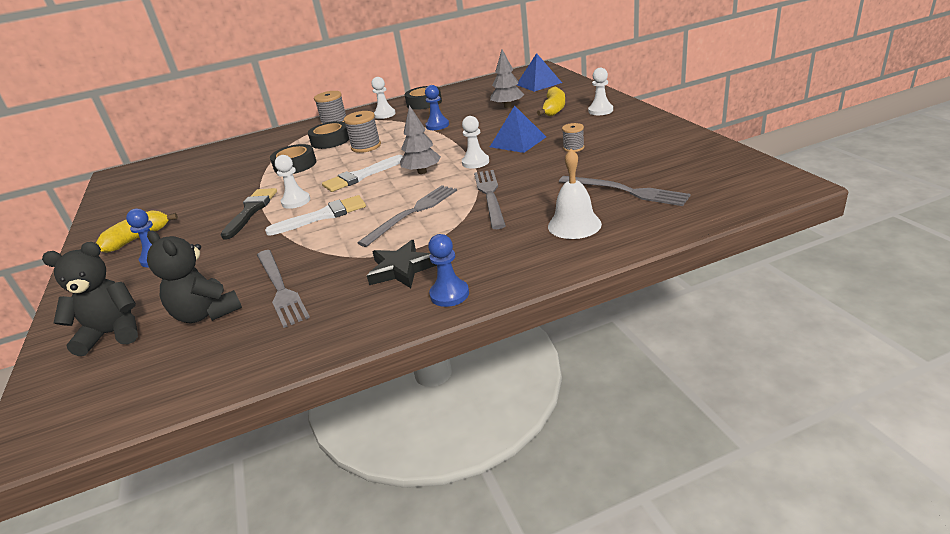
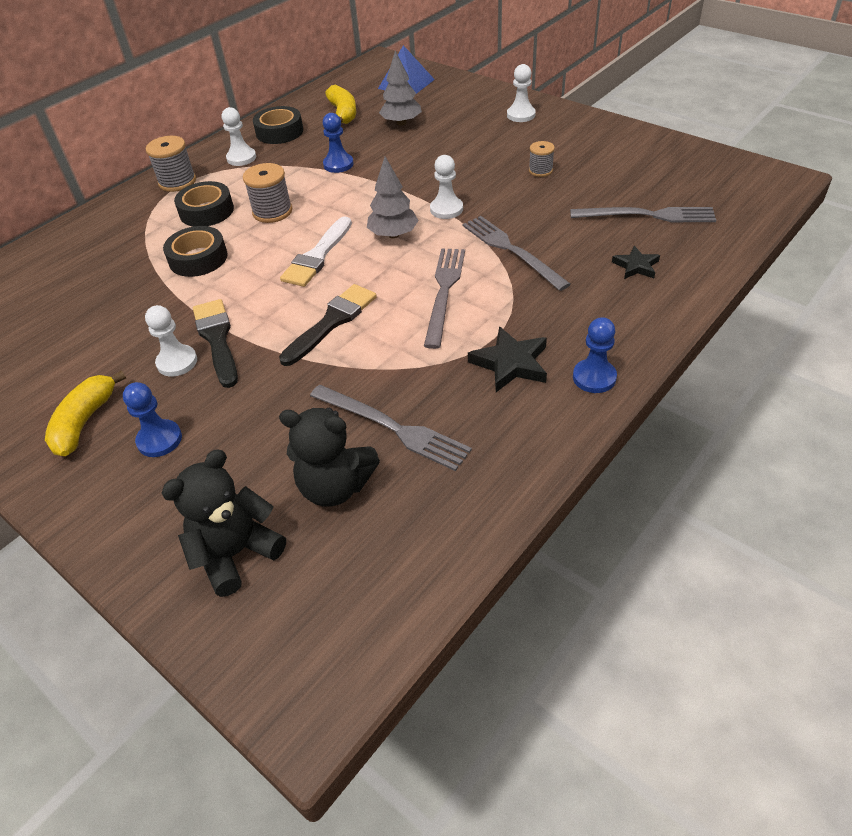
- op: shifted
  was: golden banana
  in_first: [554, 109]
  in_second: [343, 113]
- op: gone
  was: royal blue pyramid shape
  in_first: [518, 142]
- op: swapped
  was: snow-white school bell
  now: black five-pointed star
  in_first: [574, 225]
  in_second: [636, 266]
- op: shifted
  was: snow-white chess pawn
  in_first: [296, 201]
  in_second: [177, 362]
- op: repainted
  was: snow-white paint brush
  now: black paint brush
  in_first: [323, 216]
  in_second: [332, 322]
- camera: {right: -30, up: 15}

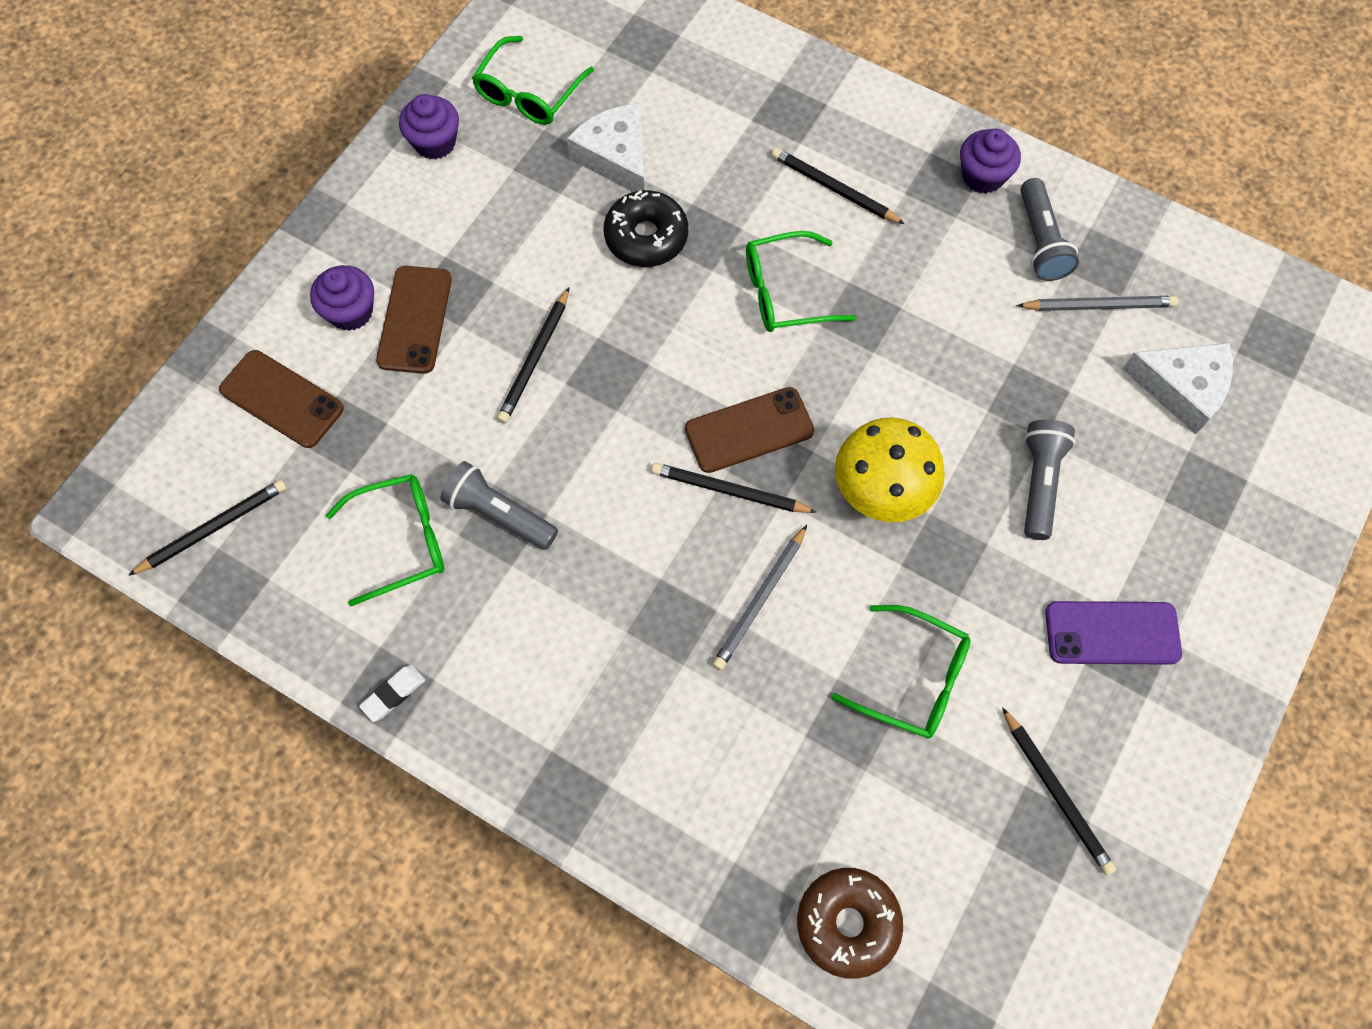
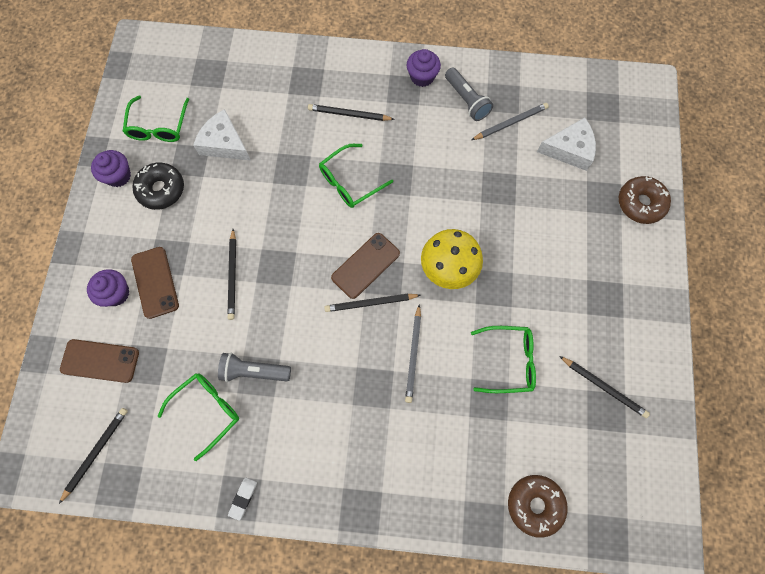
- op: shifted
  was: black doughnut
  in_first: [646, 237]
  in_second: [161, 189]
- op: gone
  was: gray torch
  in_first: [1039, 483]
- op: gone
  was: royal purple smartphone
  in_first: [1112, 633]
- op: new
  now: dark brown doughnut
  in_second: [640, 203]
- camera: {right: -25, up: 5}

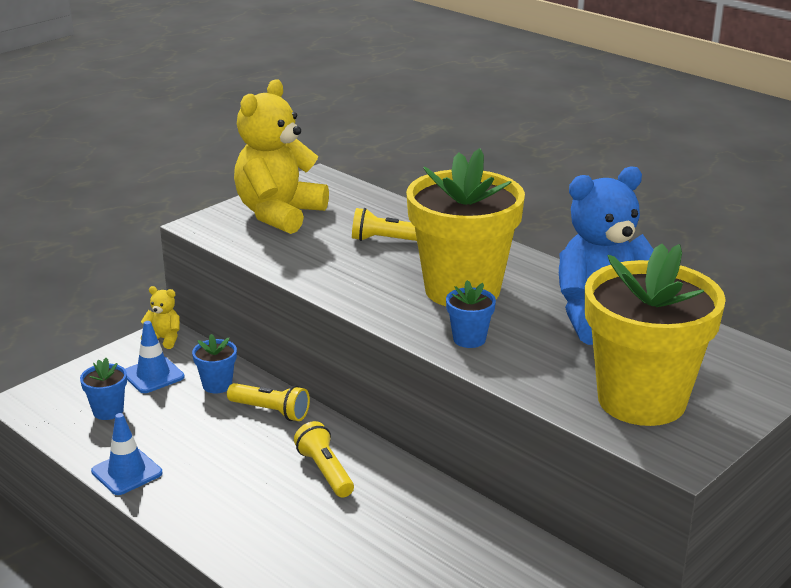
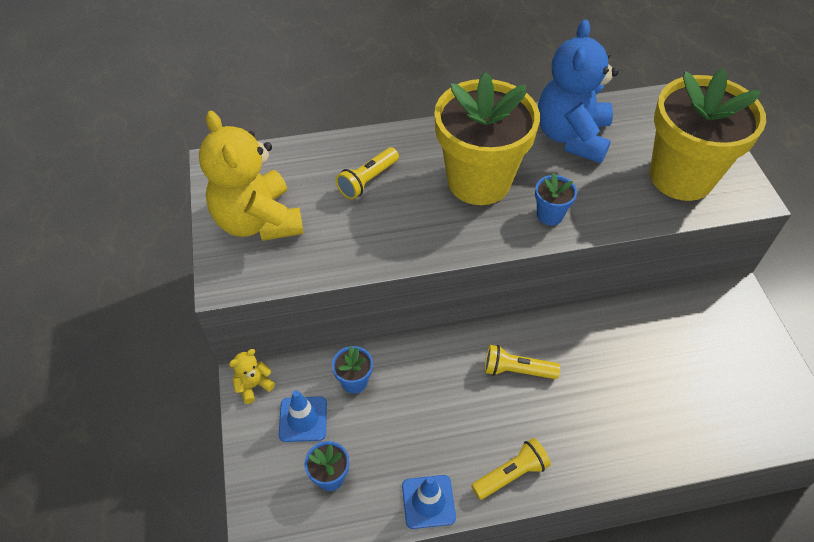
- op: shifted
  was: golden torch
  in_first: [271, 411]
  in_second: [511, 474]
- camera: {right: -55, up: 25}

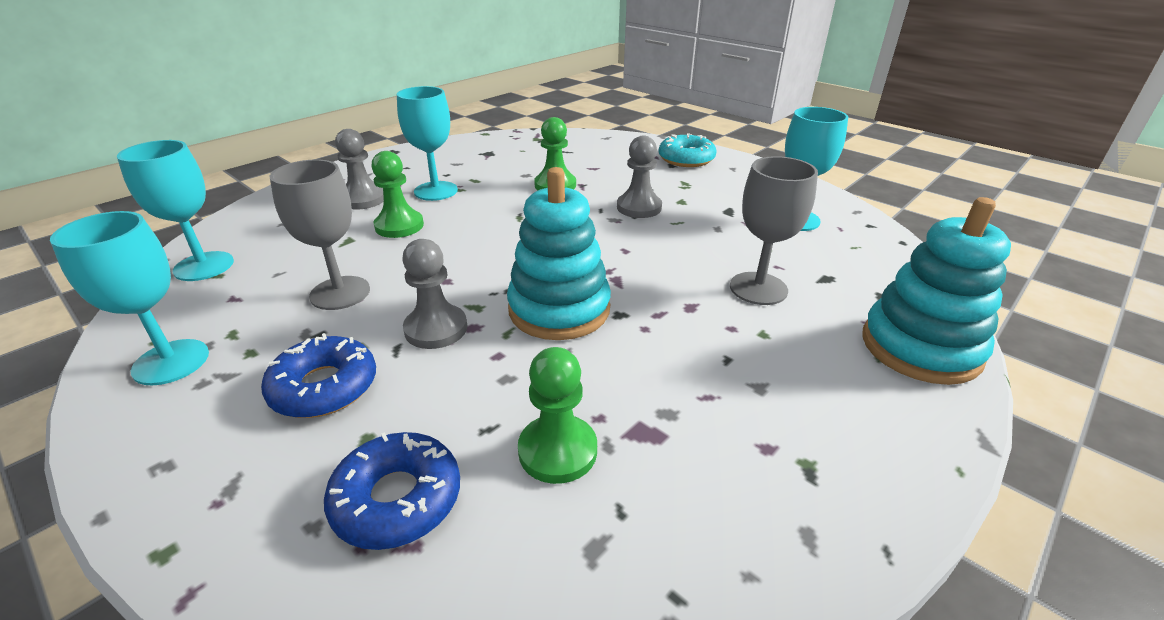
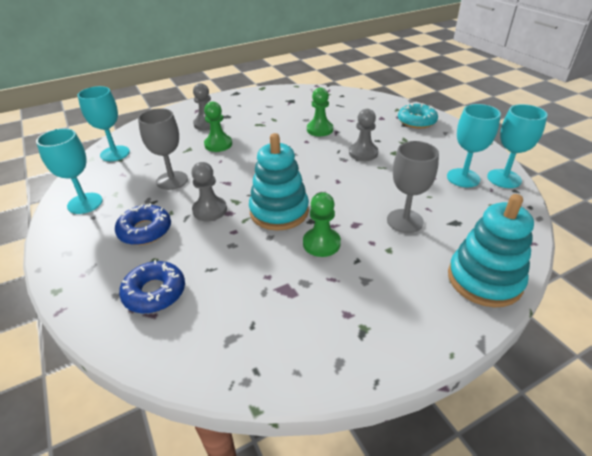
- op: shifted
  was: aqua goblet
  in_first: [436, 191]
  in_second: [504, 178]
- op: shifted
  was: emerald chess pawn
  in_first: [557, 451]
  in_second: [321, 243]
- camera: {right: 20, up: 5}

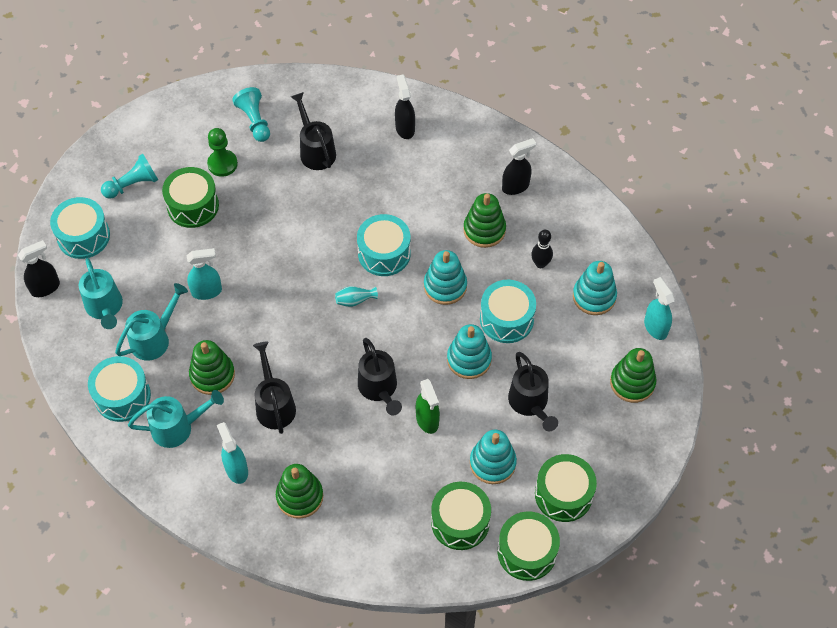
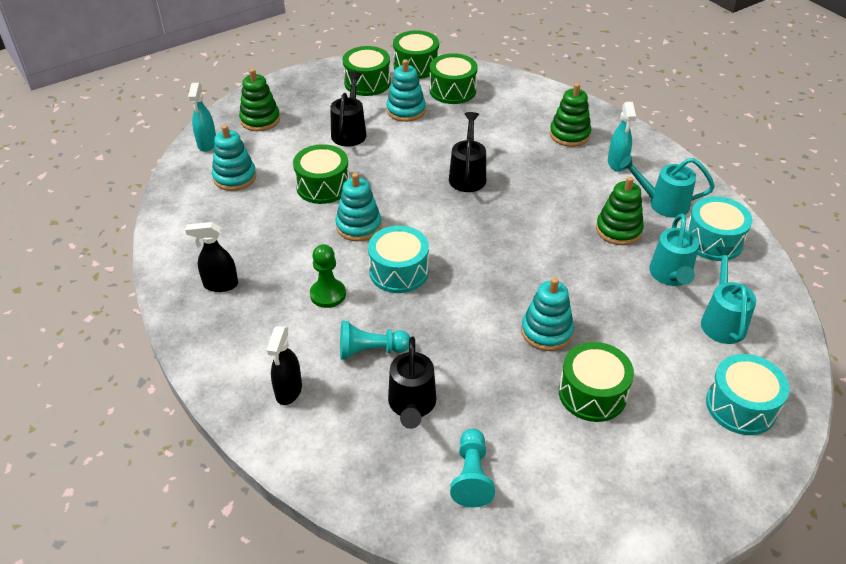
- op: shifted
  was: emerald chess pawn
  in_first: [222, 164]
  in_second: [328, 294]
- op: shifted
  was: aqua chess pawn
  in_first: [132, 184]
  in_second: [371, 350]
- op: gone
  was: emerald stacking rings
  in_first: [484, 230]
- op: gone
  was: black skittle
  in_first: [540, 263]
- op: gone
  was: black spray bottle
  in_first: [45, 288]
- op: gone
  was: aqua spray bottle
  in_first: [207, 291]
- op: repainted
  was: aqua snare drum
  now: emerald snare drum
  in_first: [506, 319]
  in_second: [323, 186]
- op: rotated
  was: aqua watering pot
  in_first: [154, 338]
  in_second: [671, 276]
  clockwise: -60
- op: gone
  was: aqua vase
  in_first: [355, 300]
- op: shifted
  was: aqua stacking rings
  in_first: [469, 359]
  in_second: [546, 331]
- op: gone
  was: black watering pot
  in_first: [274, 404]
- op: gone
  was: emerald spray bottle
  in_first: [427, 420]
- camera: {right: -155, up: -15}

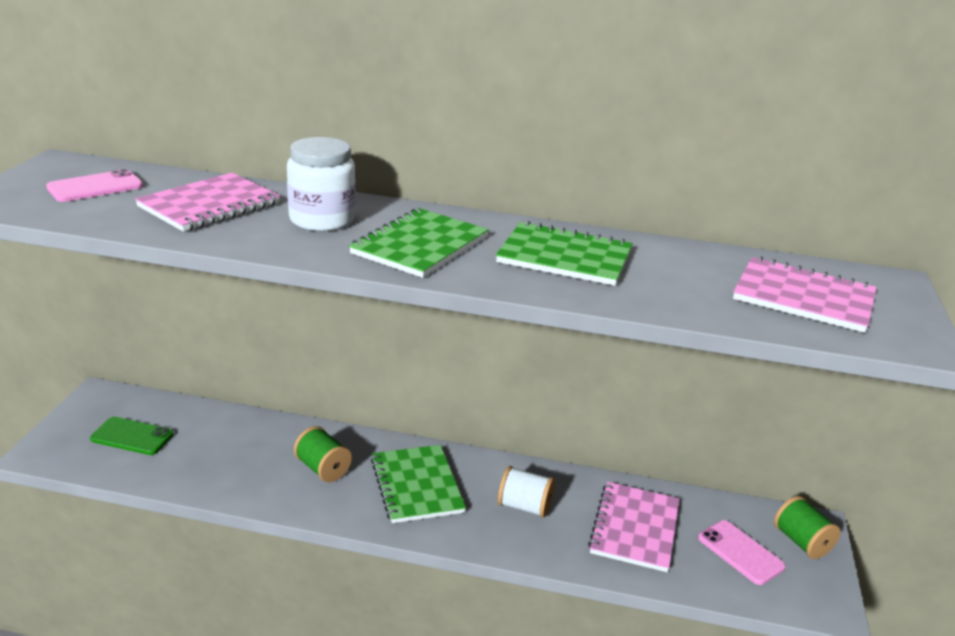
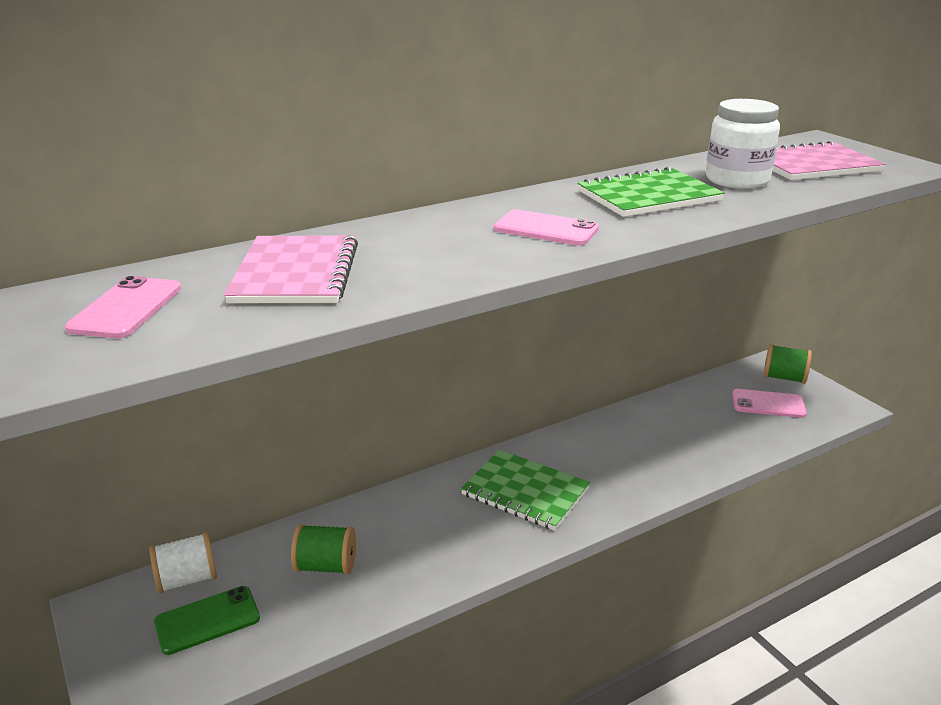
- op: shifted
  was: snow-white jar
  in_first: [322, 220]
  in_second: [737, 180]
- op: swapped
  was: emerald exercise book
  now: pink smartphone
  in_first: [420, 245]
  in_second: [546, 229]
- op: shifted
  was: emerald reel of thread
  in_first: [323, 469]
  in_second: [326, 566]
- op: shifted
  was: snow-white reel of thread
  in_first: [524, 506]
  in_second: [187, 579]
- op: gone
  was: pink exercise book
  in_first: [635, 528]
- camera: {right: -40, up: 0}

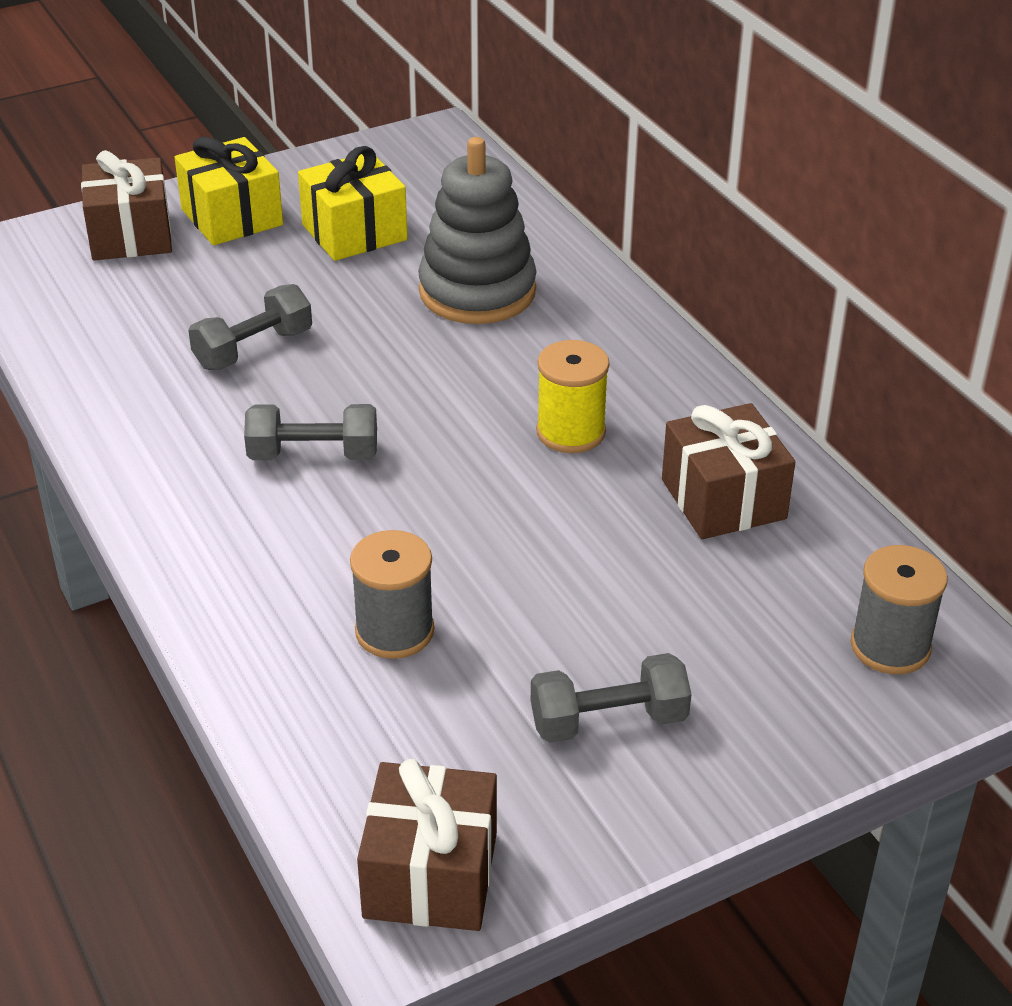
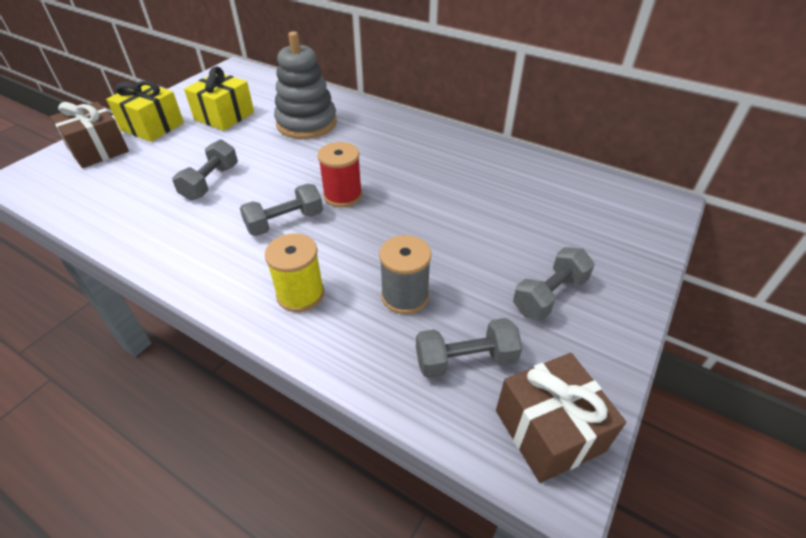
- op: shifted
  was: golden reel of thread
  in_first: [570, 432]
  in_second: [300, 294]
- op: gone
  was: dark brown present
  in_first: [723, 499]
- op: gone
  was: gray reel of thread
  in_first: [890, 646]
- op: new
  now: scarlet reel of thread
  in_second: [343, 195]
- op: new
  now: gray free weight
  in_second: [465, 360]
- camera: {right: -30, up: 5}

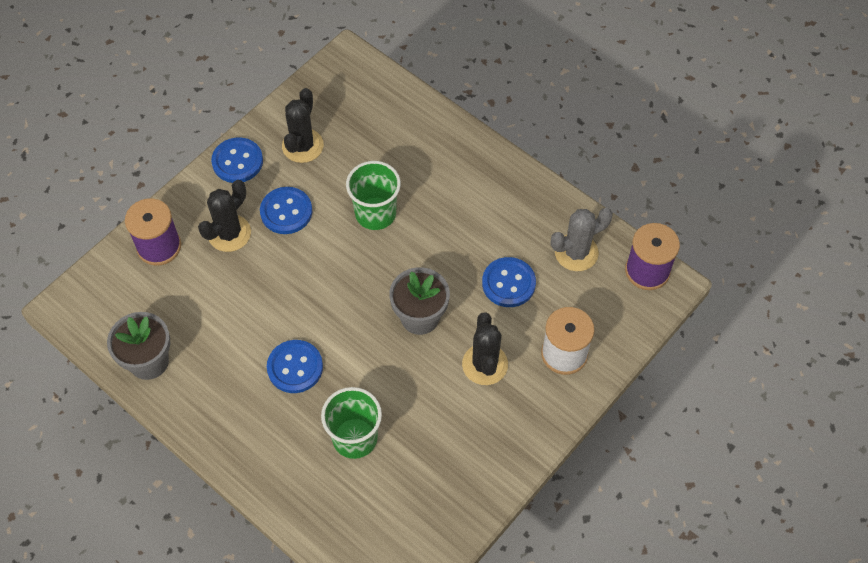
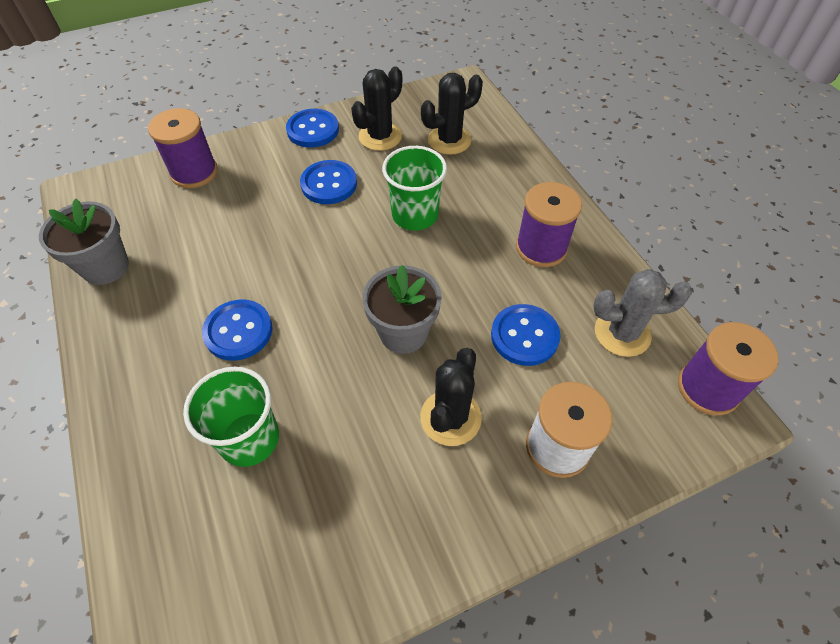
- op: shifted
  was: black saguaro cactus
  in_first: [229, 233]
  in_second: [449, 140]
- op: new
  now: royal purple reel of thread
  in_second: [541, 248]
- camera: {right: 25, up: -5}

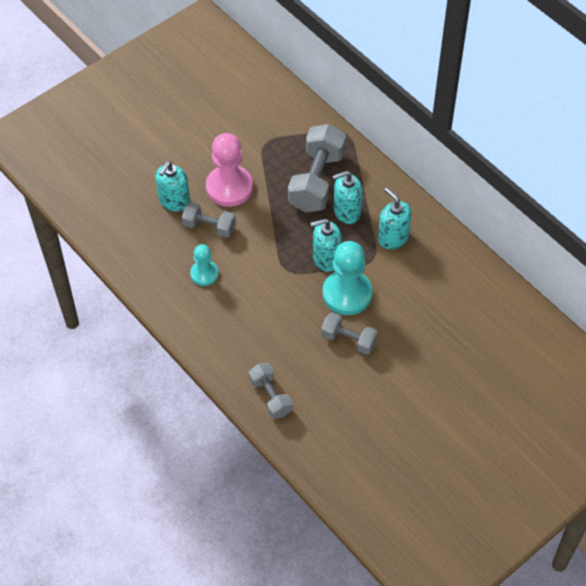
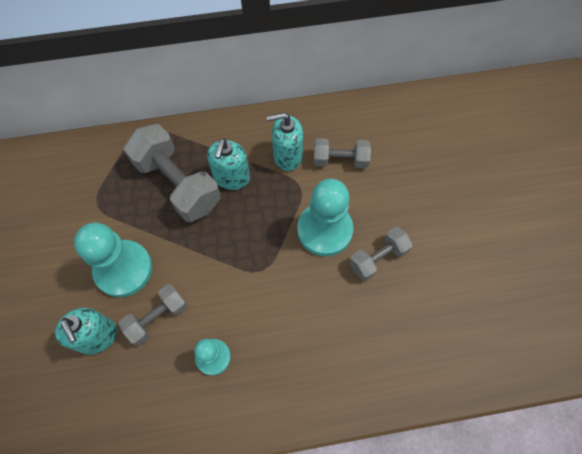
- op: repainted
  was: pink chess pawn
  now: aqua chess pawn
  in_first: [229, 187]
  in_second: [123, 269]
- op: gone
  was: aqua soap dispenser
  in_first: [326, 259]
- op: shifted
  was: gray free weight
  in_first: [270, 396]
  in_second: [340, 160]
- camera: {right: -60, up: 10}

